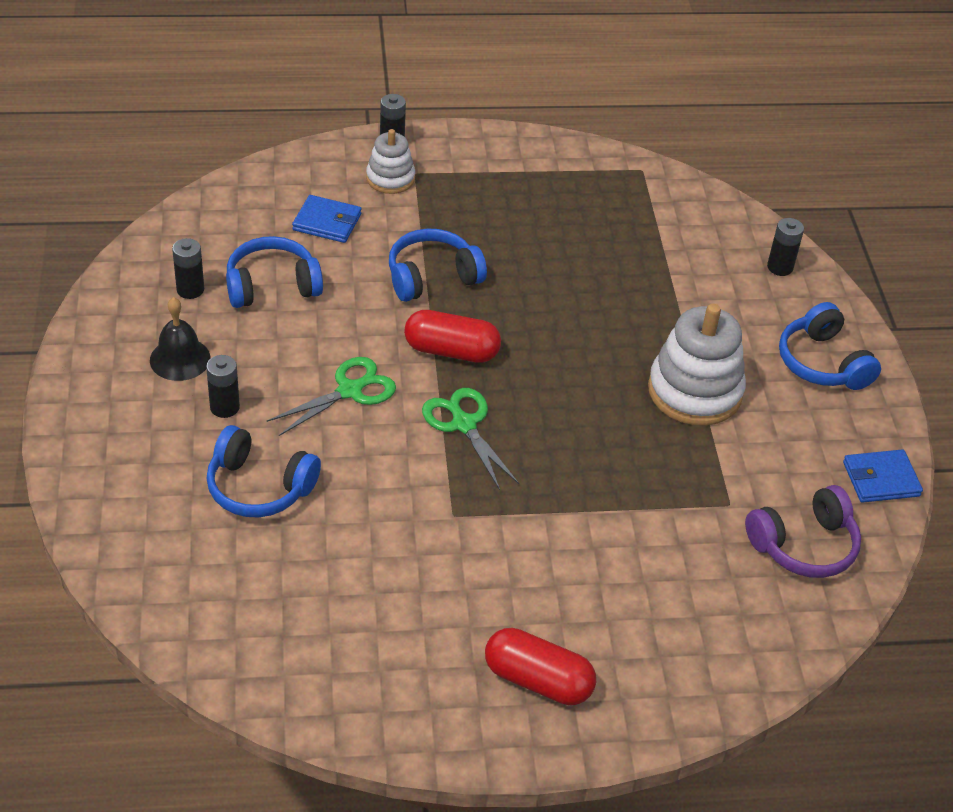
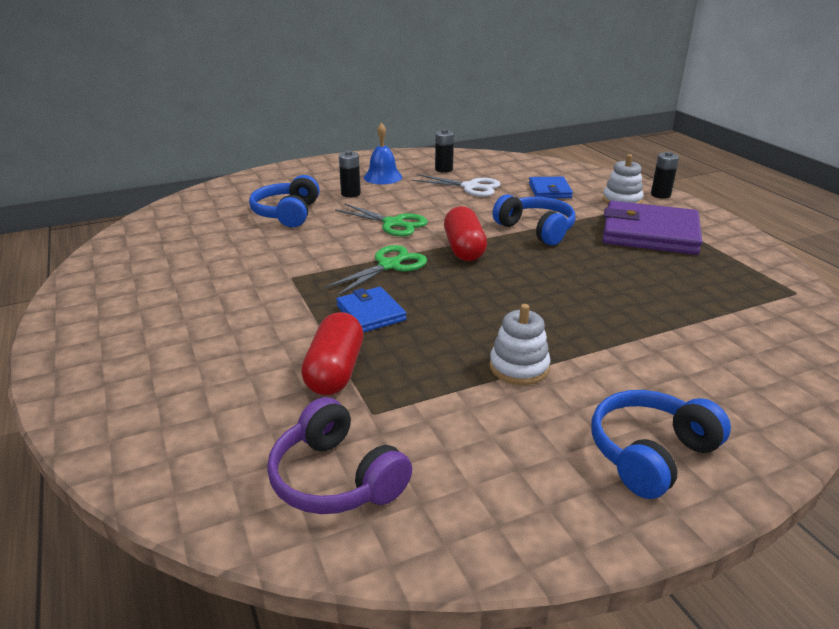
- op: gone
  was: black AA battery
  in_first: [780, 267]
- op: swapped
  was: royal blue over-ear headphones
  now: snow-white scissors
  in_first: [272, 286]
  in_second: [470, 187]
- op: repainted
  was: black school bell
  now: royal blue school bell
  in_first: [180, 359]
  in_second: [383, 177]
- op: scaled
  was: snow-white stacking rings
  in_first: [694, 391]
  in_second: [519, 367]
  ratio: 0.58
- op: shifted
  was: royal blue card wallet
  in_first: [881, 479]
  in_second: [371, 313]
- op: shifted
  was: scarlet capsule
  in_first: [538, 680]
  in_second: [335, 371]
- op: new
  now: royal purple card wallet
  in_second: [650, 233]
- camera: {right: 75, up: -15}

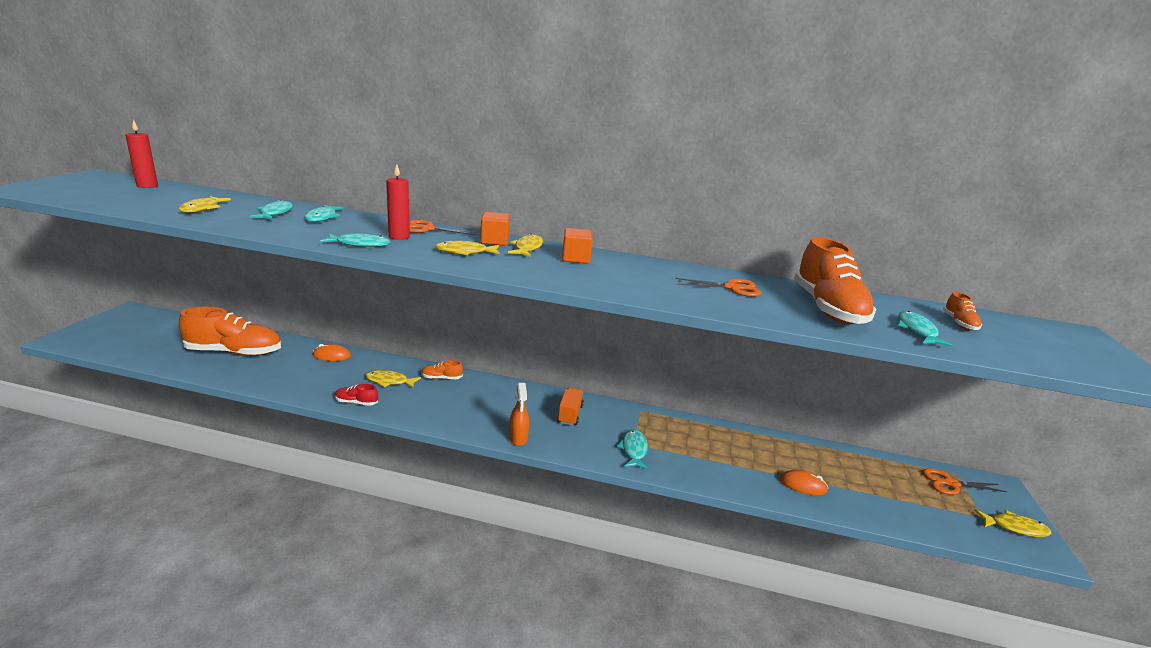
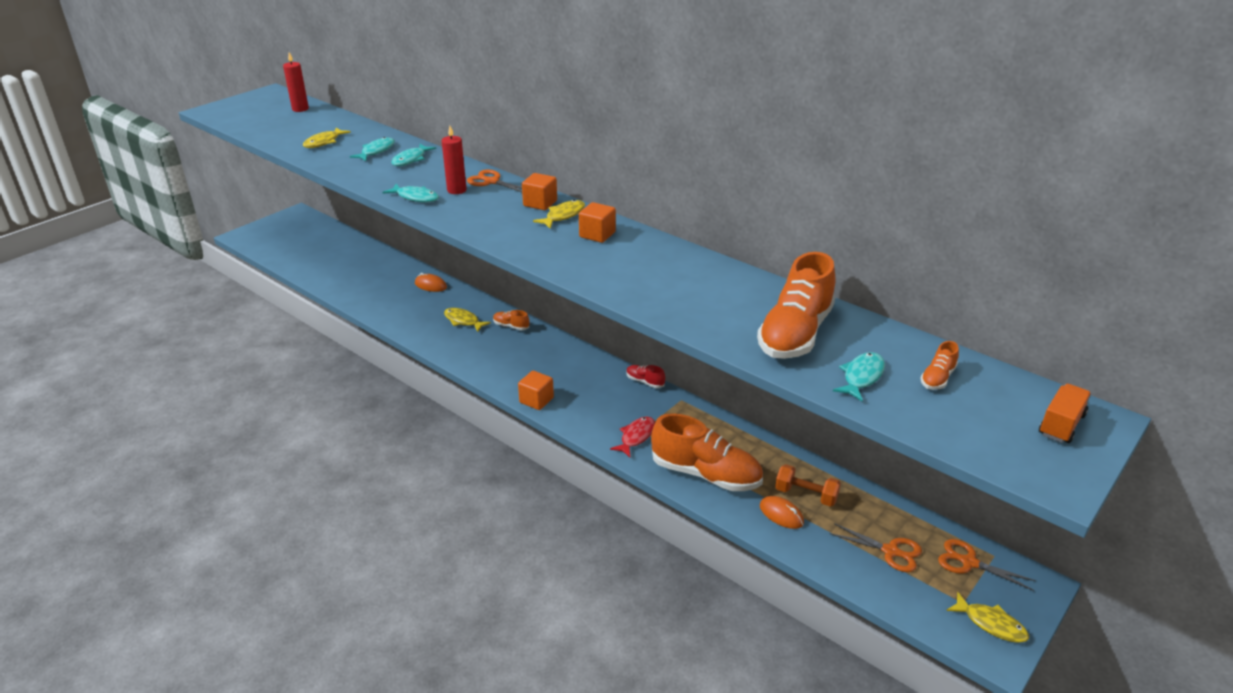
- op: gone
  was: golden toy fish
  in_first: [465, 252]
- op: shifted
  was: orange-coloured scissors
  in_first: [732, 288]
  in_second: [891, 551]
- op: shifted
  was: orange-coloured sneaker
  in_first: [235, 352]
  in_second: [706, 474]
- op: swapped
  was: orange-coloured spray bottle
  now: orange-coloured solid cube
  in_first: [518, 438]
  in_second: [536, 400]
- op: shifted
  was: scarlet sneaker
  in_first: [356, 402]
  in_second: [645, 382]
- op: shifted
  was: orange-coloured toy truck
  in_first: [570, 414]
  in_second: [1061, 425]
- op: repainted
  was: aqua toy fish
  now: scarlet toy fish
  in_first: [634, 450]
  in_second: [636, 437]
- op: new
  now: orange-coloured free weight
  in_second: [806, 495]
- camera: {right: 30, up: 10}

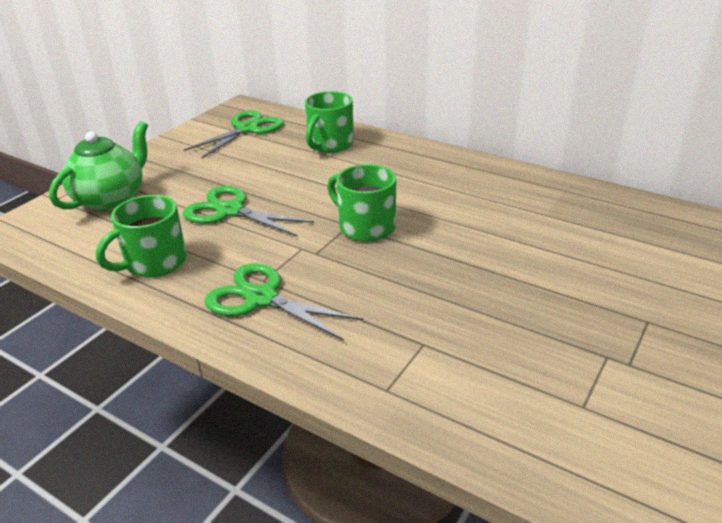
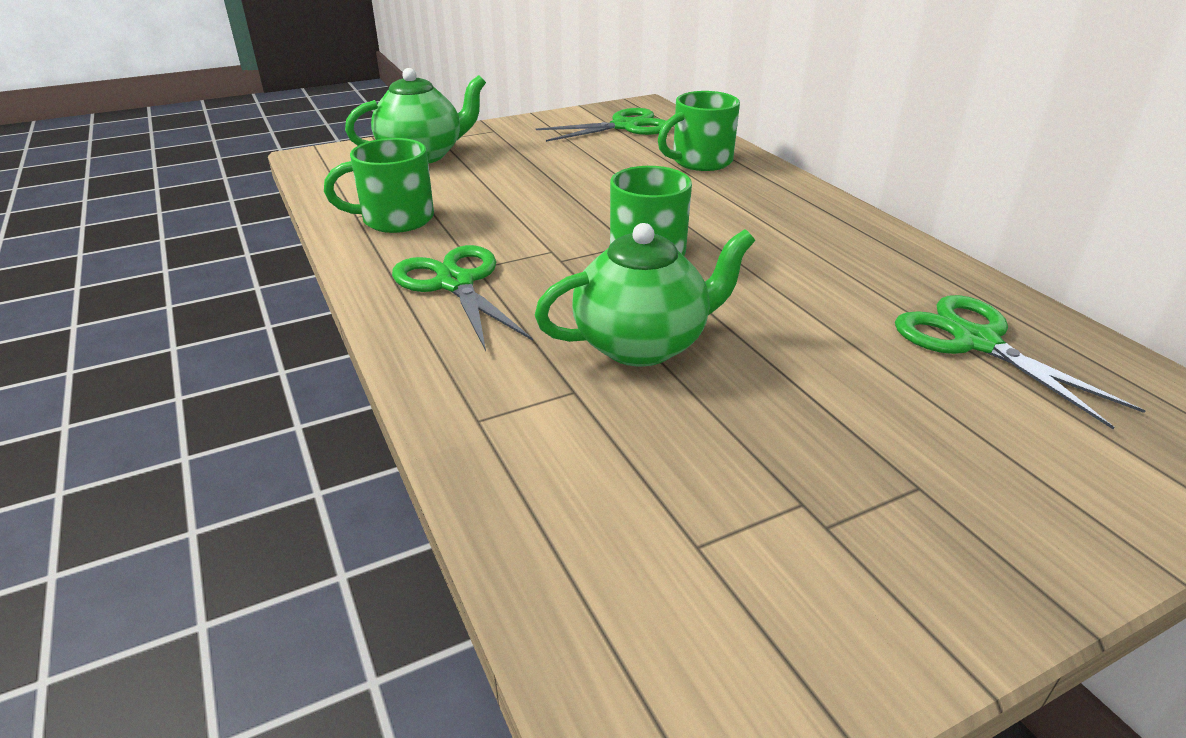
- op: shifted
  was: emerald scissors
  in_first: [230, 211]
  in_second: [975, 342]
- op: new
  now: emerald teapot
  in_second: [643, 344]
- camera: {right: 30, up: 0}

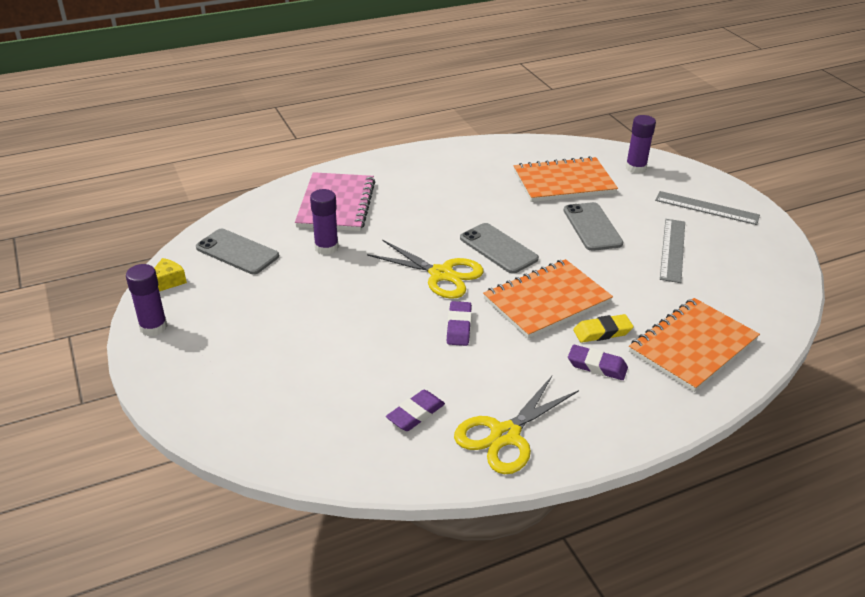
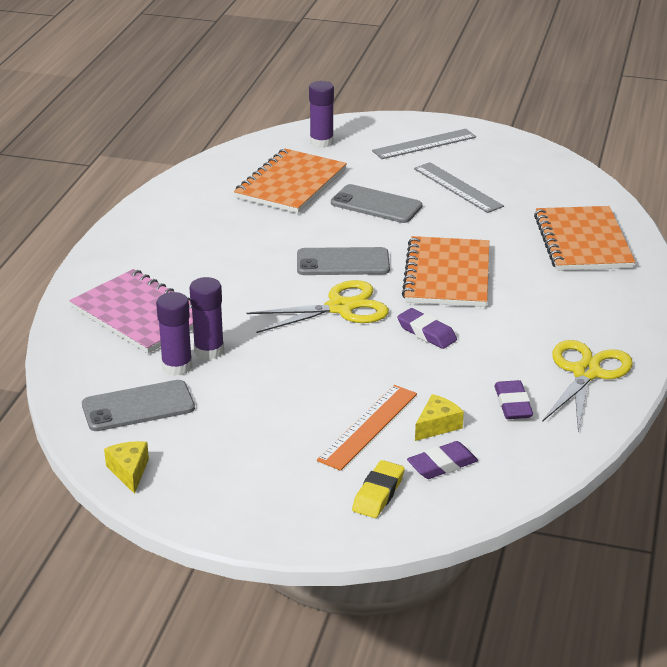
- op: shifted
  was: royal purple stick of glue
  in_first: [153, 327]
  in_second: [177, 366]
- op: shifted
  was: golden gum eraser
  in_first: [602, 332]
  in_second: [378, 494]
- op: shifted
  was: royal purple gum eraser
  in_first: [597, 366]
  in_second: [442, 465]
- op: rotated
  was: golden scissors
  in_first: [505, 435]
  in_second: [586, 373]
  clockwise: -150
- op: new
  now: orange-coloured straightedge
  in_second: [368, 426]
- op: new
  now: golden cheese
  in_second: [437, 425]
- camera: {right: -50, up: -5}

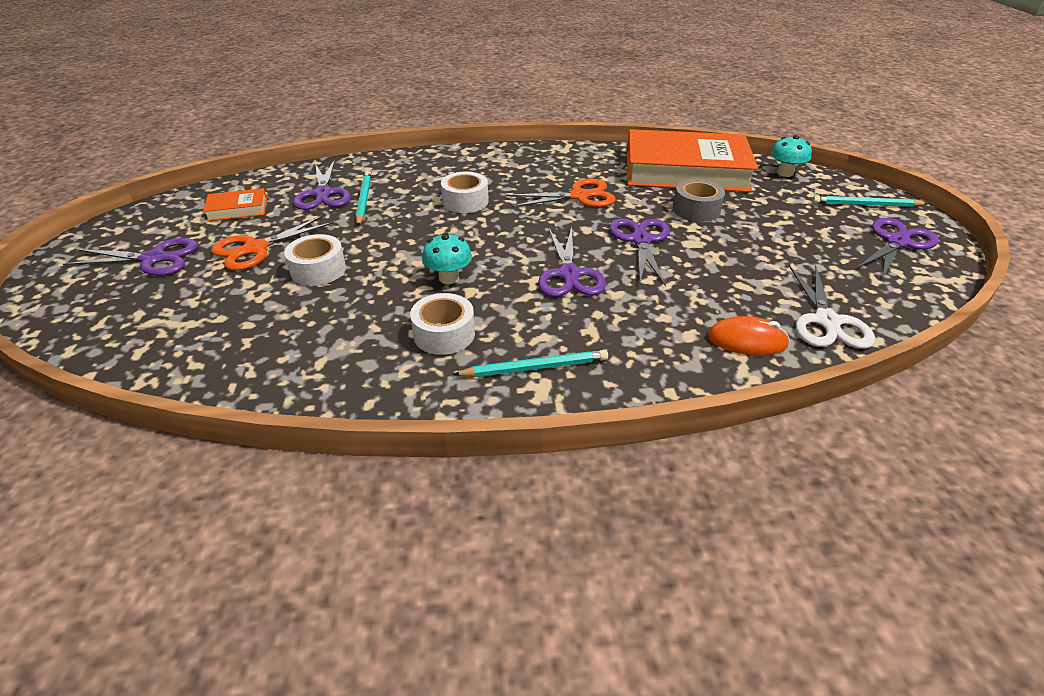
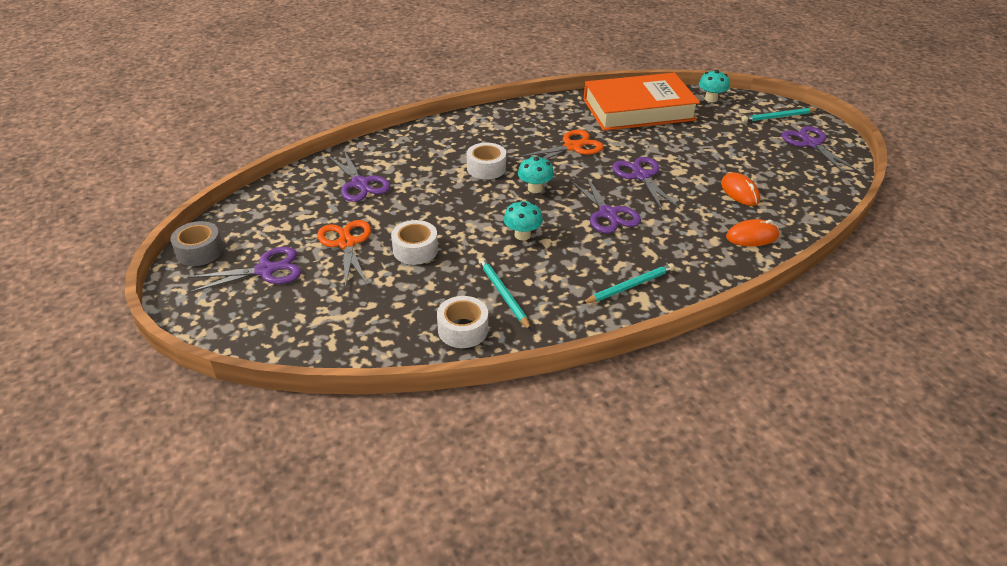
- op: shifted
  was: aqua lead pencil
  in_first: [363, 200]
  in_second: [503, 294]
- op: shifted
  was: gray sticky tape
  in_first: [696, 210]
  in_second: [199, 251]
- op: gone
  was: orange-coloured hardcover
  in_first: [237, 209]
- op: rotated
  was: orange-coloured scissors
  in_first: [255, 248]
  in_second: [346, 243]
  clockwise: 135
- op: rotated
  was: royal purple scissors
  in_first: [897, 242]
  in_second: [811, 144]
  clockwise: -45
- op: gone
  was: snow-white scissors
  in_first: [827, 321]
- op: shifted
  was: snow-white sticky tape
  in_first: [444, 334]
  in_second: [463, 330]
- op: new
  now: aqua fungus
  in_second: [535, 188]
- op: new
  now: orange-coloured PC mouse
  in_second: [739, 192]
- camera: {right: -20, up: 0}

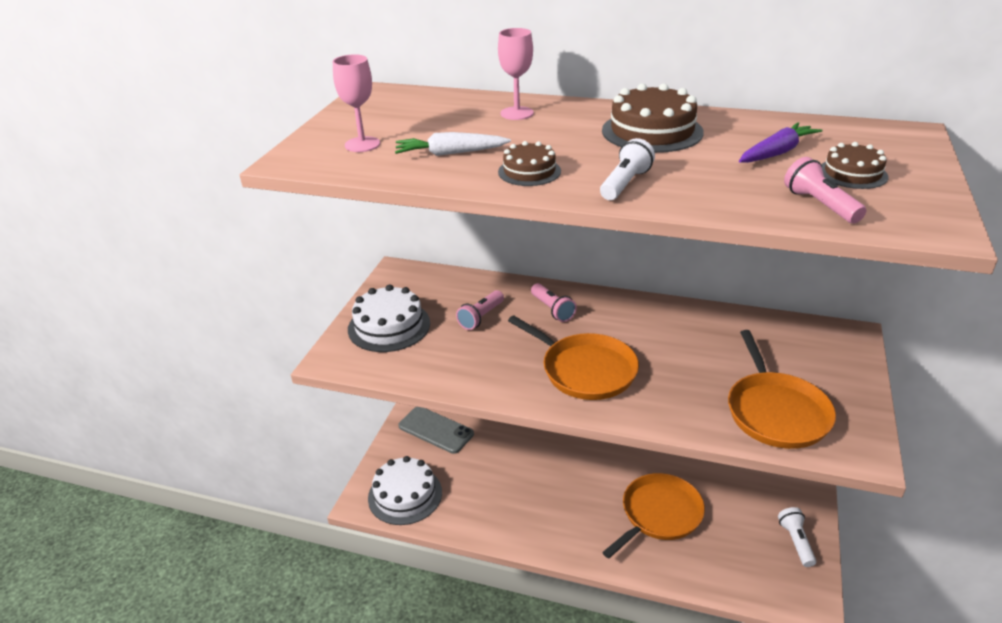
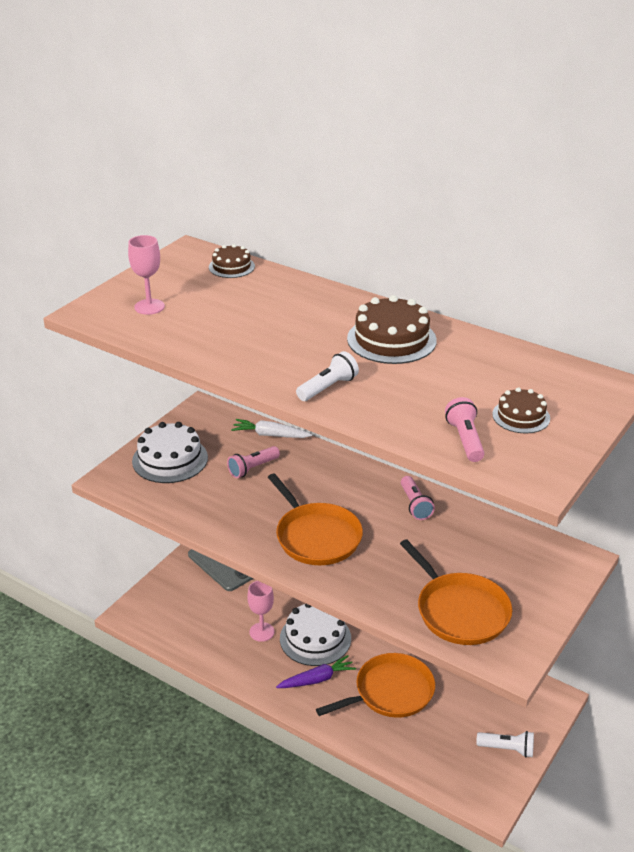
- op: shifted
  was: pink goblet
  in_first: [517, 113]
  in_second: [262, 632]
- op: shifted
  was: royal purple carrot
  in_first: [777, 152]
  in_second: [317, 679]
- op: shifted
  was: snow-white carrot
  in_first: [450, 153]
  in_second: [270, 435]
- op: shifted
  was: dark brown gateau
  in_first: [529, 171]
  in_second: [231, 267]
- op: shifted
  was: pink torch
  in_first: [552, 310]
  in_second: [415, 505]
- op: rotated
  was: orange-coloured frying pan
  in_first: [775, 411]
  in_second: [459, 611]
  clockwise: -45
- op: shifted
  was: snow-white gateau
  in_first: [405, 495]
  in_second: [315, 638]
- op: rotated
  was: snow-white torch
  in_first: [796, 542]
  in_second: [507, 749]
  clockwise: 90
- camera: {right: 15, up: 0}

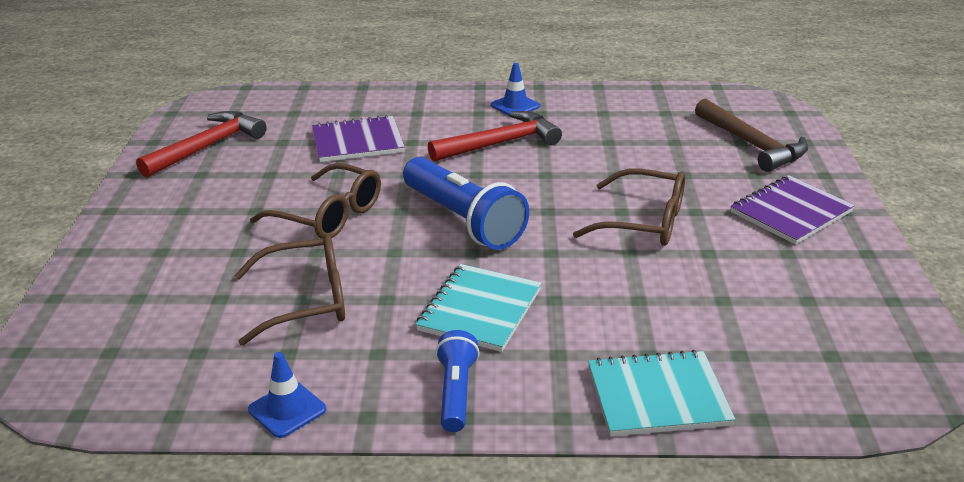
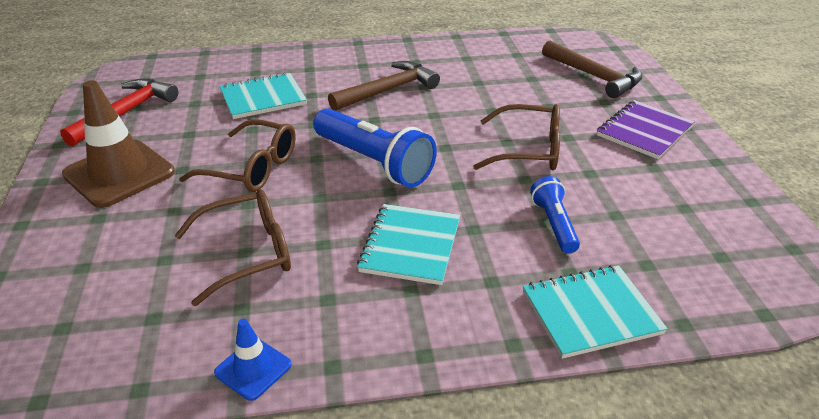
- op: gone
  was: royal blue road cone
  in_first: [515, 106]
- op: repainted
  was: scarlet claw hammer
  now: dark brown claw hammer
  in_first: [500, 143]
  in_second: [388, 90]
- op: repainted
  was: royal purple exercise book
  now: aqua exercise book
  in_first: [357, 142]
  in_second: [263, 98]
- op: shifted
  was: royal blue torch
  in_first: [456, 392]
  in_second: [554, 224]
- op: new
  now: dark brown road cone
  in_second: [119, 173]
- camera: {right: -10, up: 5}

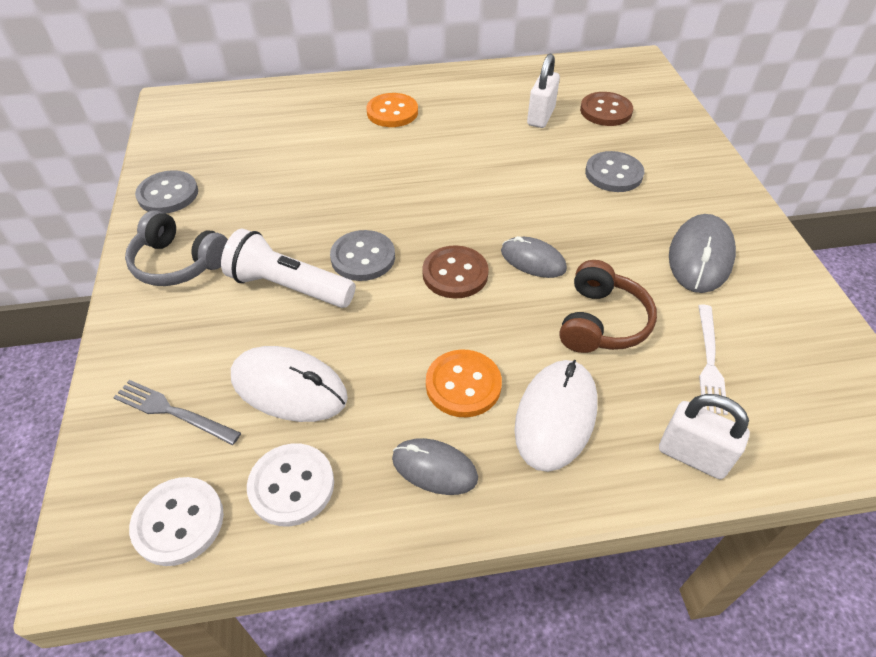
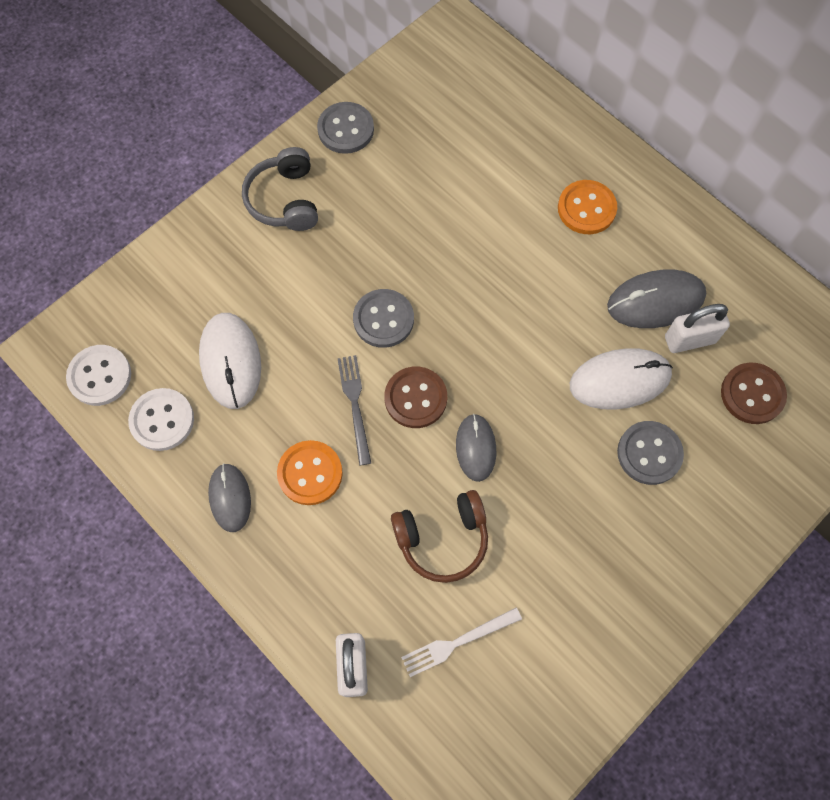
- op: shifted
  was: gray PC mouse
  in_first: [700, 257]
  in_second: [655, 301]
- op: gone
  was: snow-white torch
  in_first: [288, 287]
- op: shifted
  was: snow-white PC mouse
  in_first: [555, 416]
  in_second: [620, 380]
- op: shifted
  was: gray dinner fork
  in_first: [173, 412]
  in_second: [355, 405]
- camera: {right: 55, up: 20}

